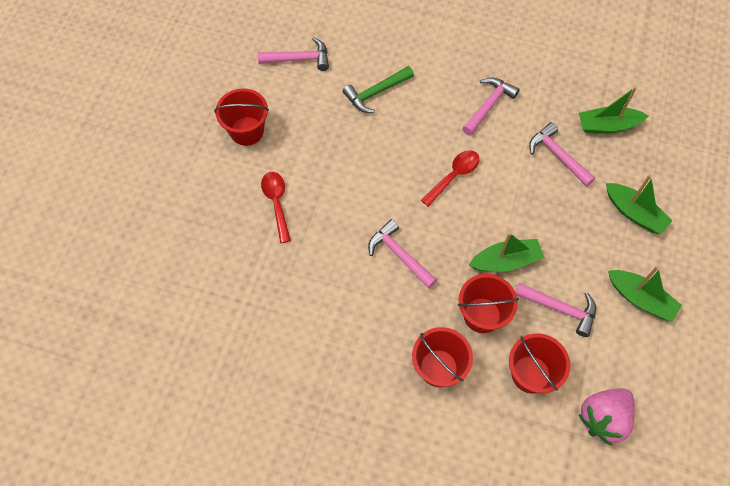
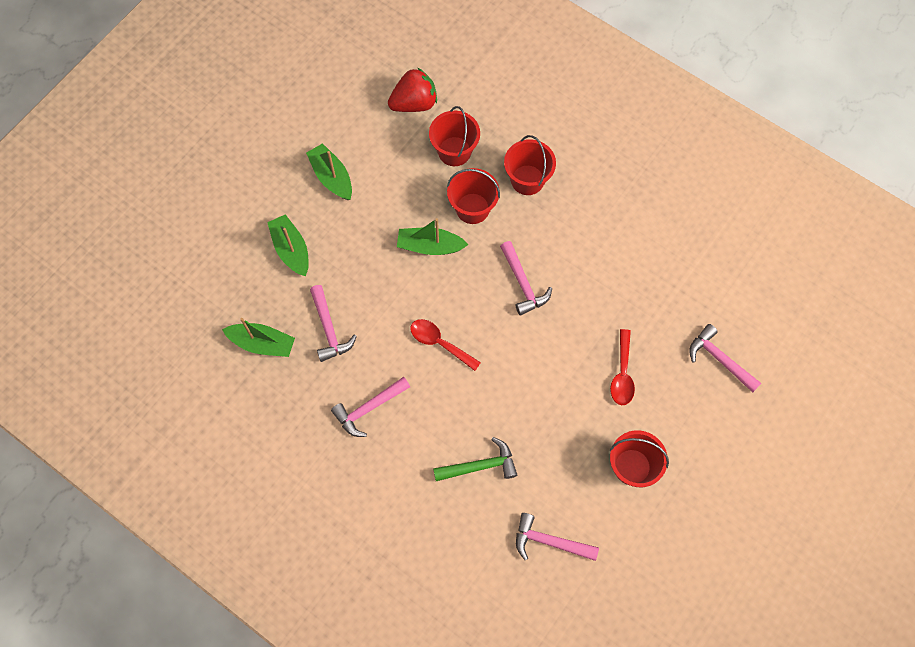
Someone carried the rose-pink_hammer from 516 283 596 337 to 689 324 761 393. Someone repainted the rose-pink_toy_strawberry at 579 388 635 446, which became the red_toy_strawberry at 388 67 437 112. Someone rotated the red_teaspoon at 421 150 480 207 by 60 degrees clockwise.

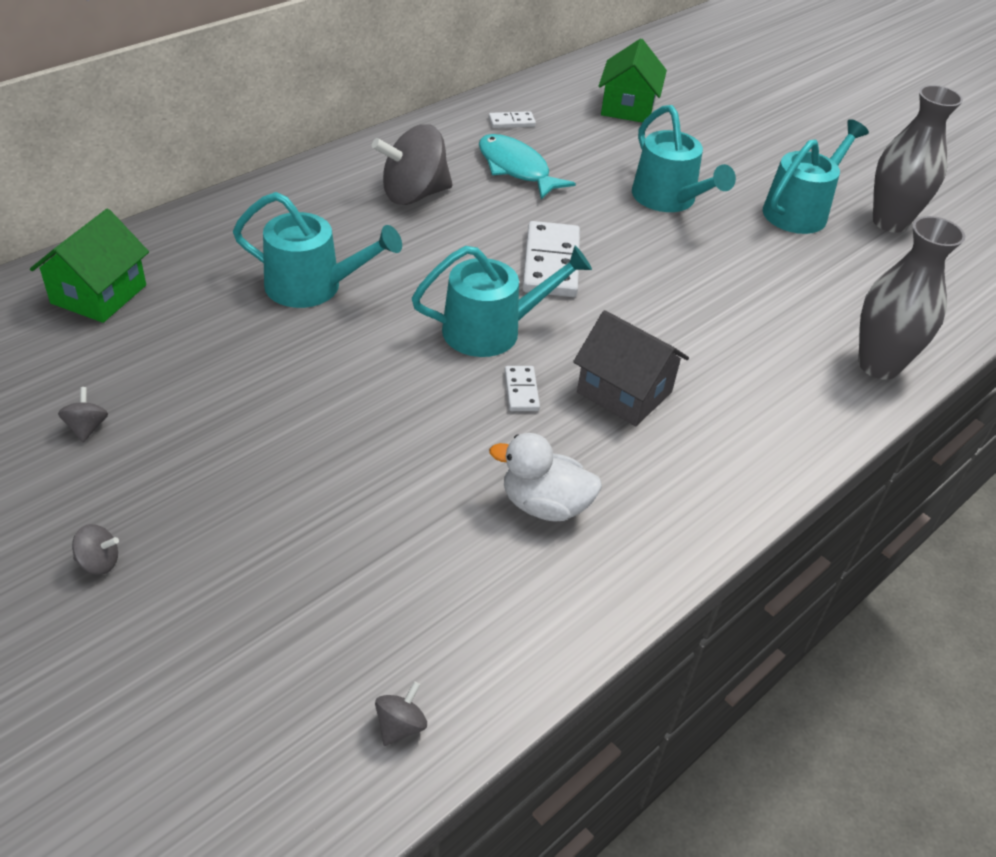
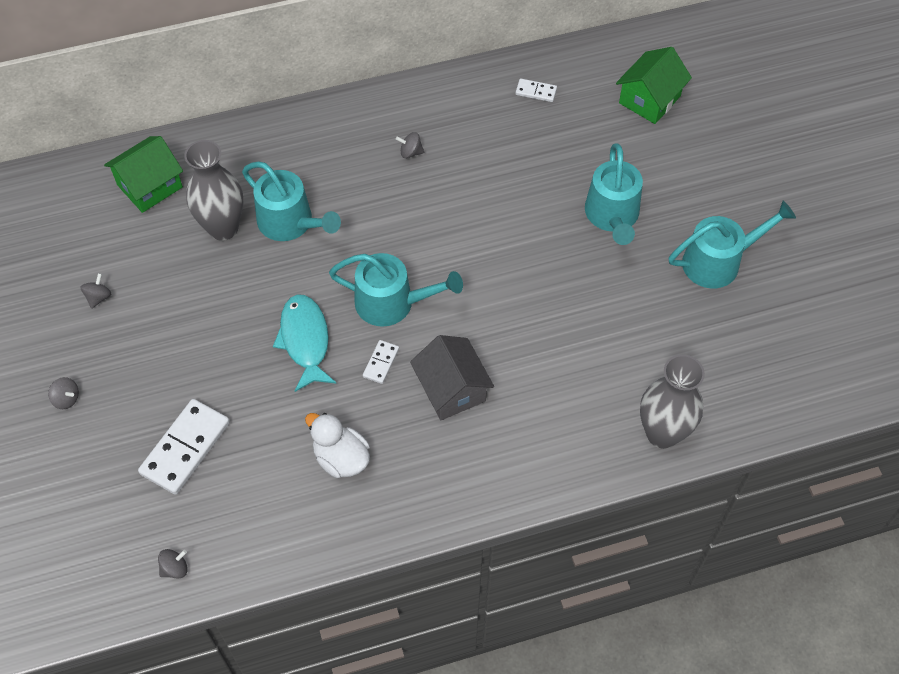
Someone carried the aqua_toy_fish from 479 134 576 199 to 273 294 336 392. Someone carried the pure_white_domino_tile from 522 221 580 297 to 138 399 230 495. Someone carried the grey_tall_vase from 872 85 963 233 to 184 140 244 241. Someone scaled the grey_whirligig at 372 125 453 205 by 0.42.

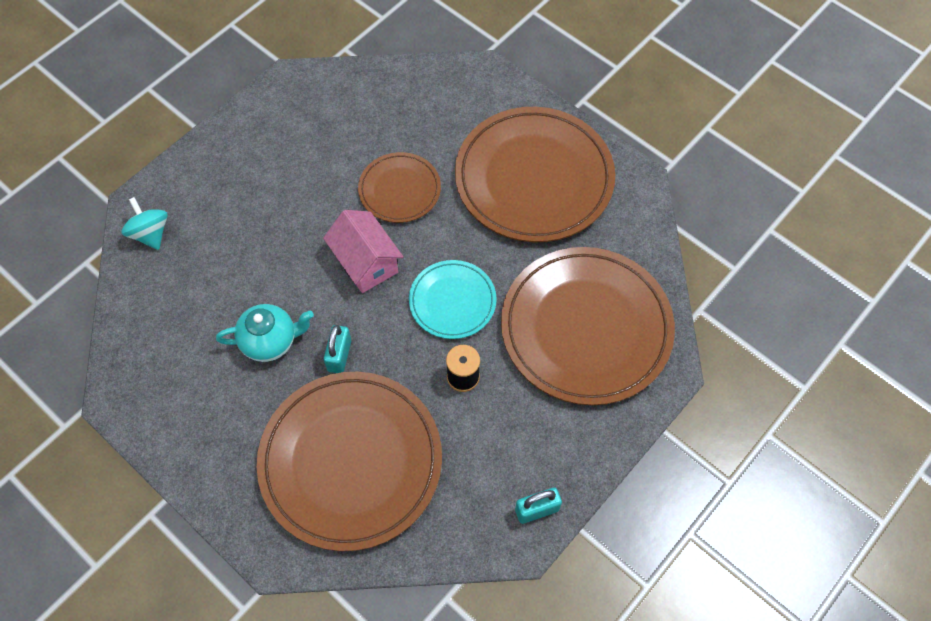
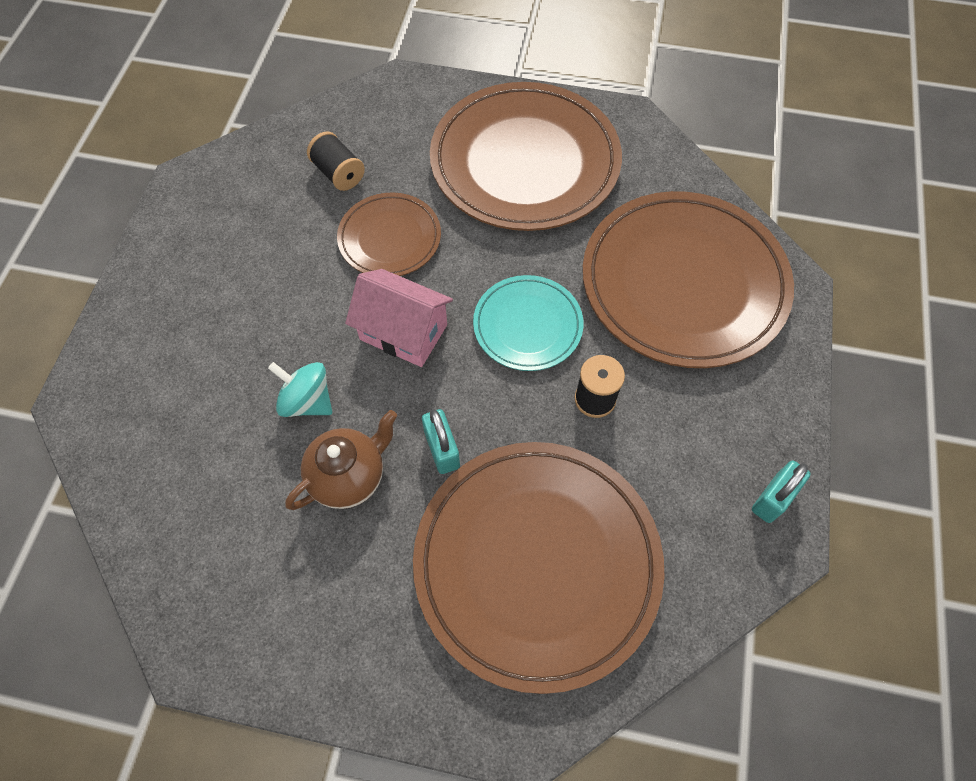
Someone put down the ebony_bobbin at 307 131 365 191. Someone carried the aqua_whirligig from 122 197 168 250 to 268 362 332 417. Someone repainted the aqua_tea_pot at 216 304 314 362, which became the dark_brown_tea_pot at 285 410 397 510.

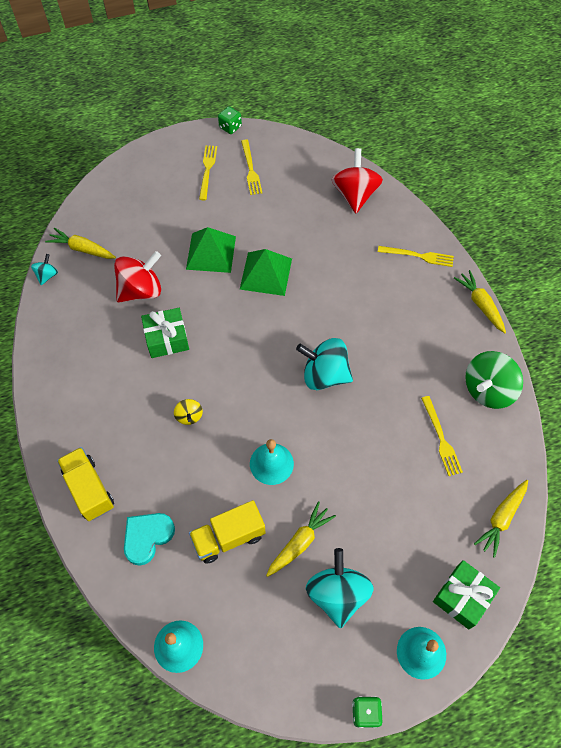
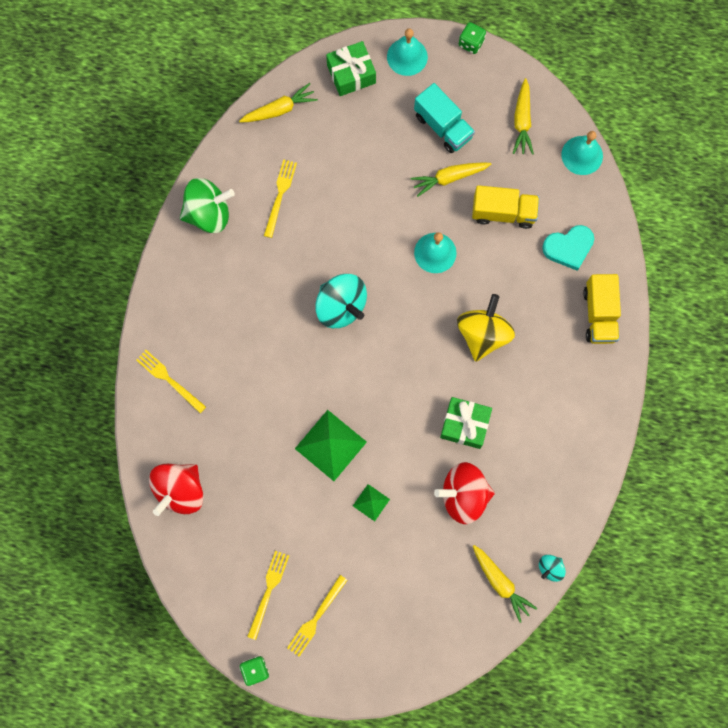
Someone carried the yellow_root_vegetable from 454 270 506 333 to 513 78 534 155. Someone swapped the aqua_whirligig at 306 548 374 628 for the aqua_truck at 414 83 475 153. Someone scaled the yellow_whirligig at 174 399 203 425 by 2.06. Someone scaled the green_pyramid at 186 227 236 273 by 0.52.

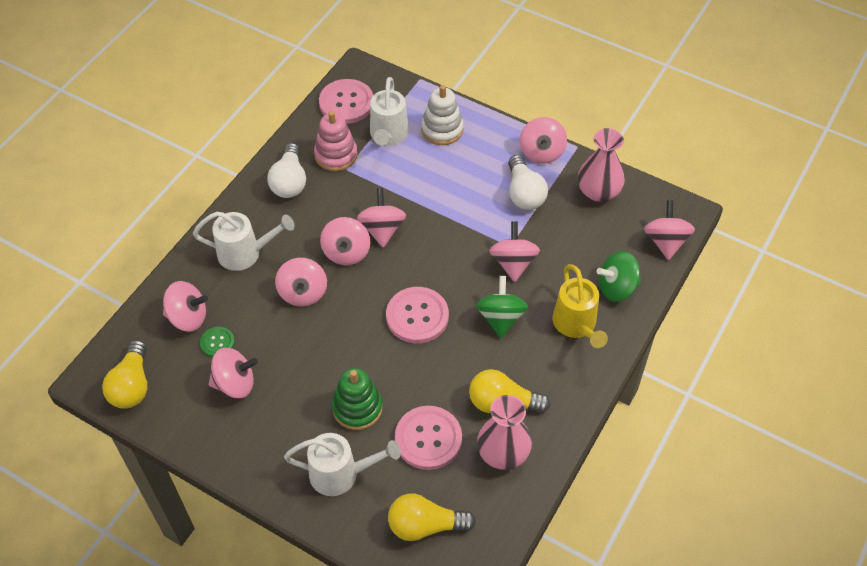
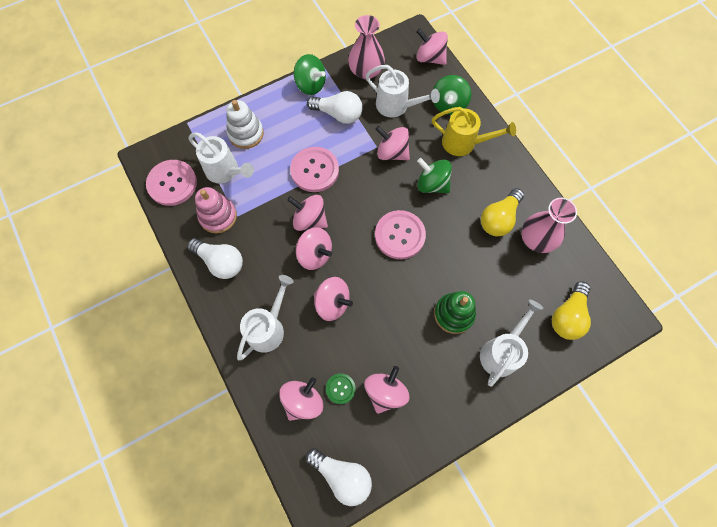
Someone put down the pure_white_watering_can at 366 65 440 118. Someone carried the rose-pink_button from 395 406 462 470 to 290 147 339 192. Someone repainted the yellow_light_bulb at 102 340 147 409, which became the pure_white_light_bulb at 306 448 372 506. Someone repainted the rose-pink_whirligig at 520 117 567 164, which became the green_whirligig at 294 54 326 95.

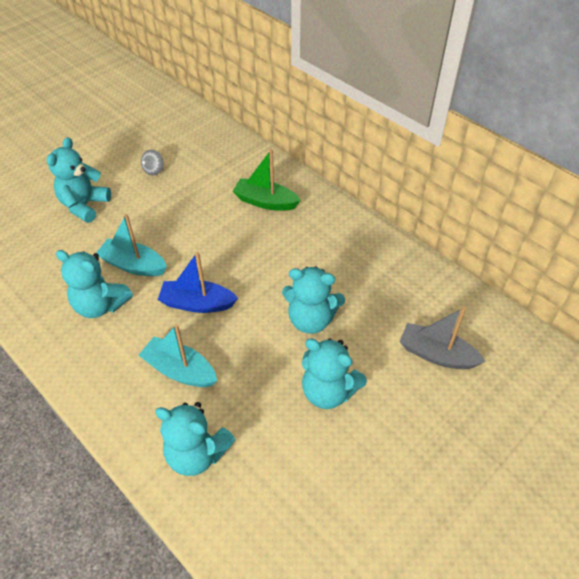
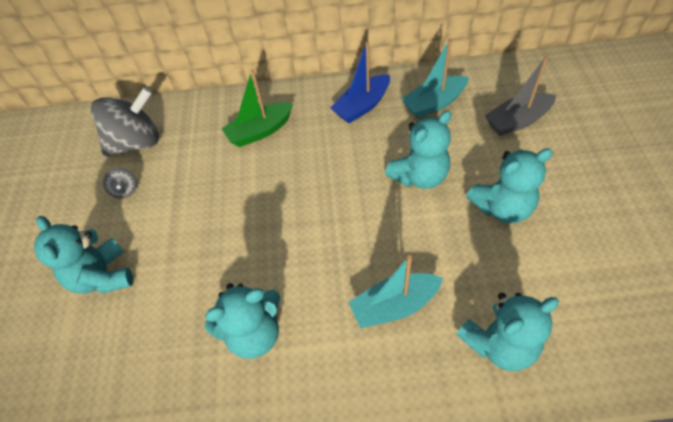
Someone put down the grey_whirligig at 91 87 159 157. Someone carried the aqua_toy_boat from 96 214 167 276 to 401 39 469 118. Someone carried the blue_toy_boat from 158 252 238 313 to 330 41 390 123.

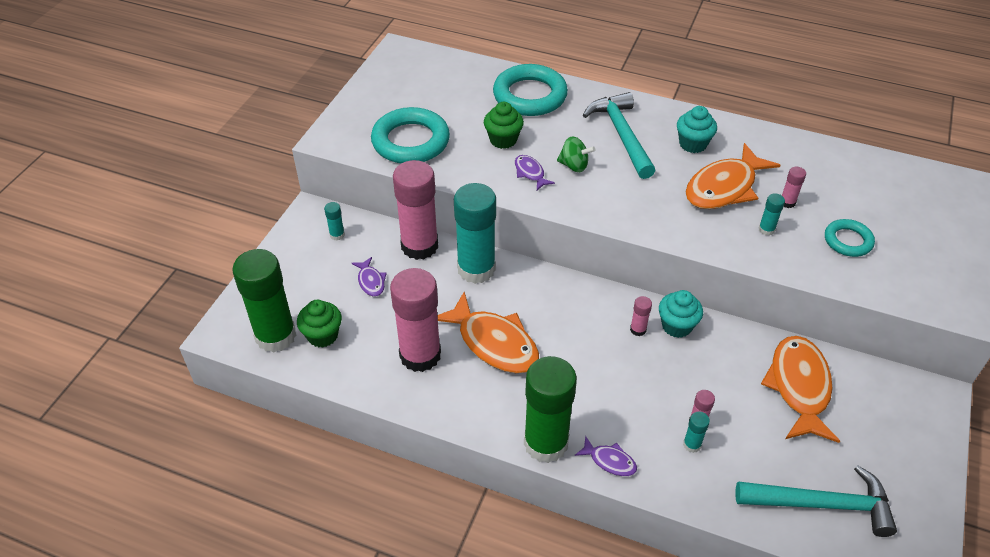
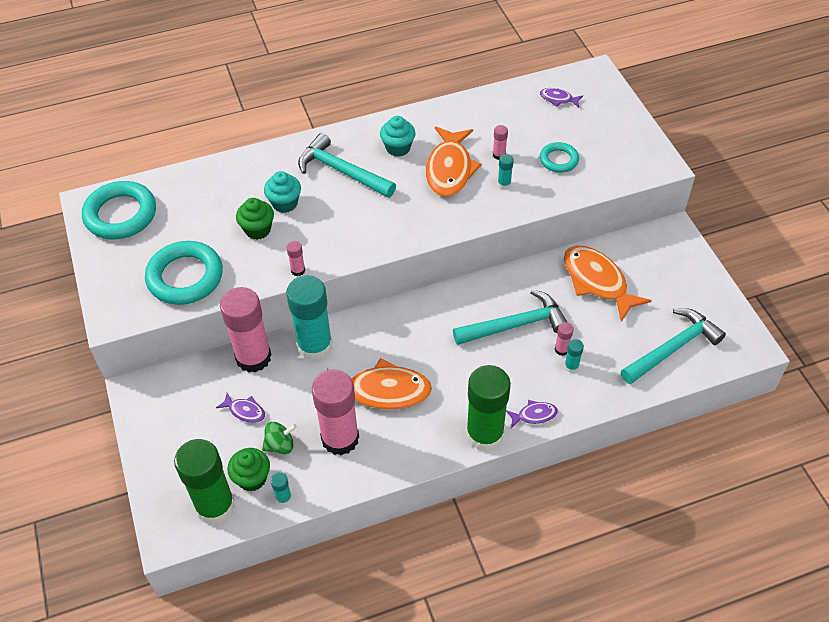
Someone put down the aqua_hammer at 453 290 568 345. Someone carried the aqua_stick_of_glue from 324 202 345 240 to 270 472 292 506. Someone carried the aqua_hoop from 493 64 568 116 to 82 181 156 239. Someone carried the royal_purple_toy_fish from 515 155 555 190 to 540 88 583 107. Someone carried the green_whirligig from 557 136 595 172 to 262 422 297 454. Someone carried the rose-pink_stick_of_glue from 630 296 652 336 to 286 241 305 276. Someone carried the aqua_muffin from 659 290 703 338 to 264 171 301 213.

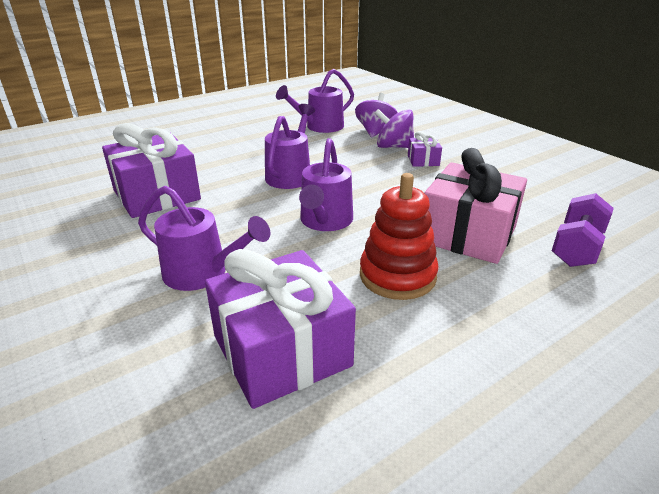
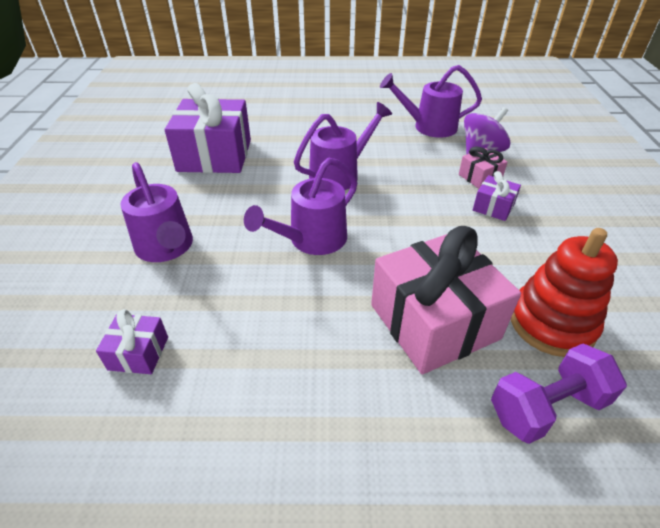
Someone carried the red_stacking_rings from 360 173 439 300 to 511 228 618 357. Someone swapped the royal_purple_whirligig at 375 109 414 148 for the rose-pink_wrapped_gift at 459 147 507 189. Someone scaled the royal_purple_wrapped_gift at 205 249 356 409 by 0.45.

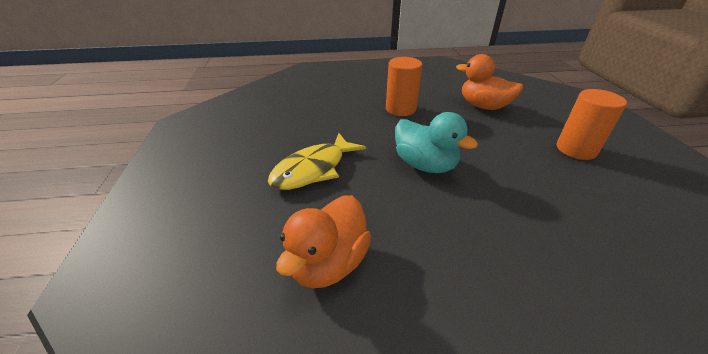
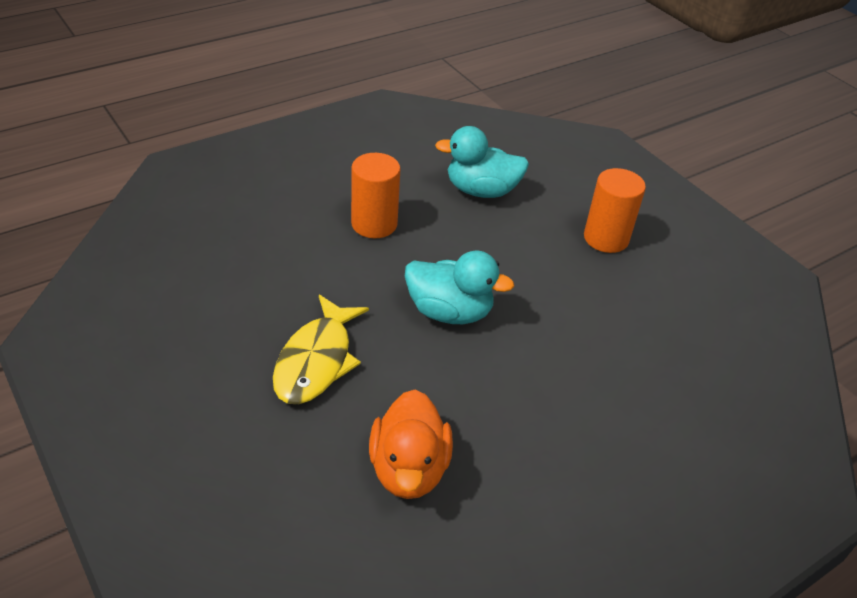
Someone repainted the orange-coloured_toy_duck at 456 54 523 110, which became the aqua_toy_duck at 435 126 529 198.

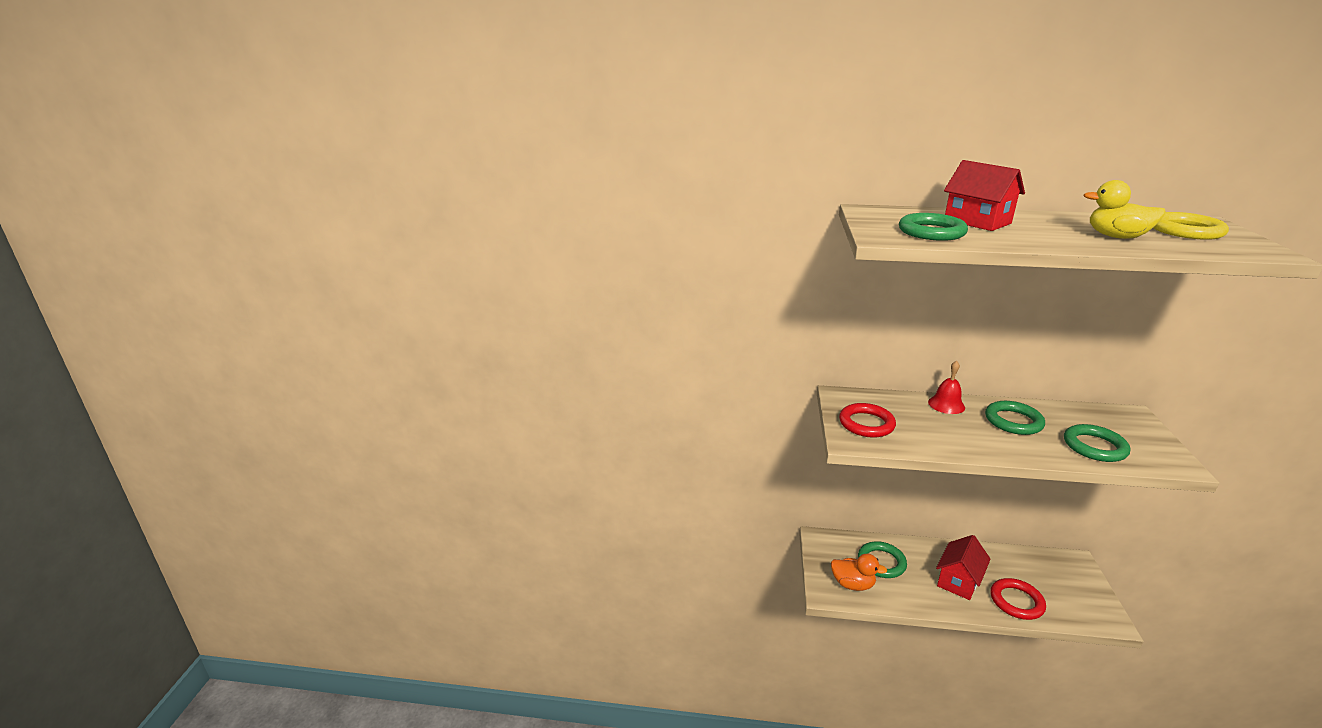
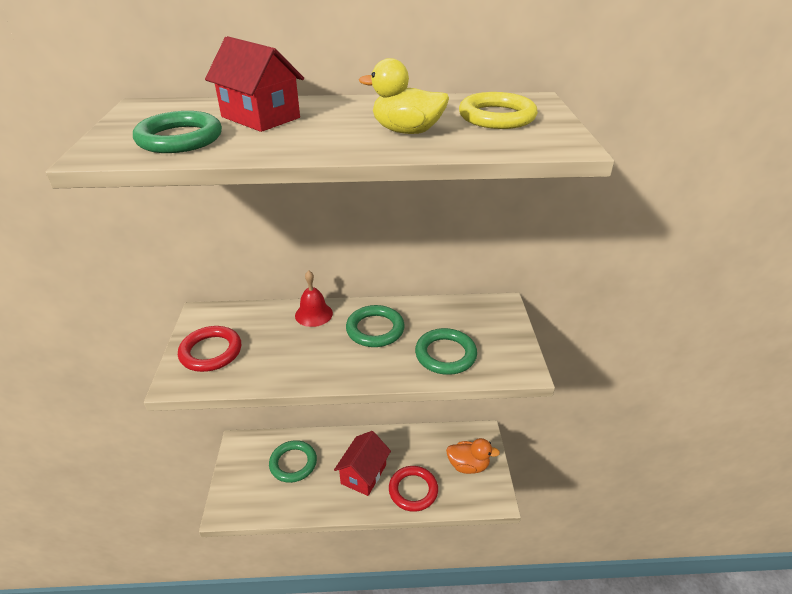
Someone carried the orange-coloured_toy_duck from 831 554 887 591 to 446 438 500 474.

